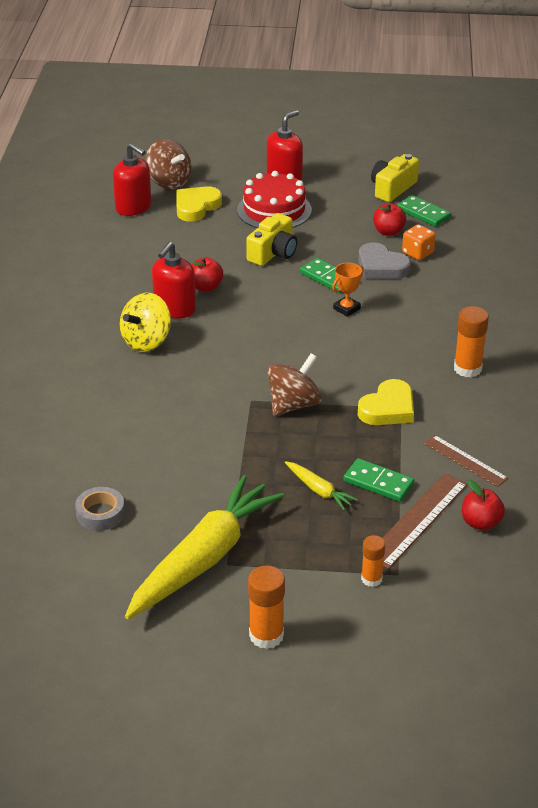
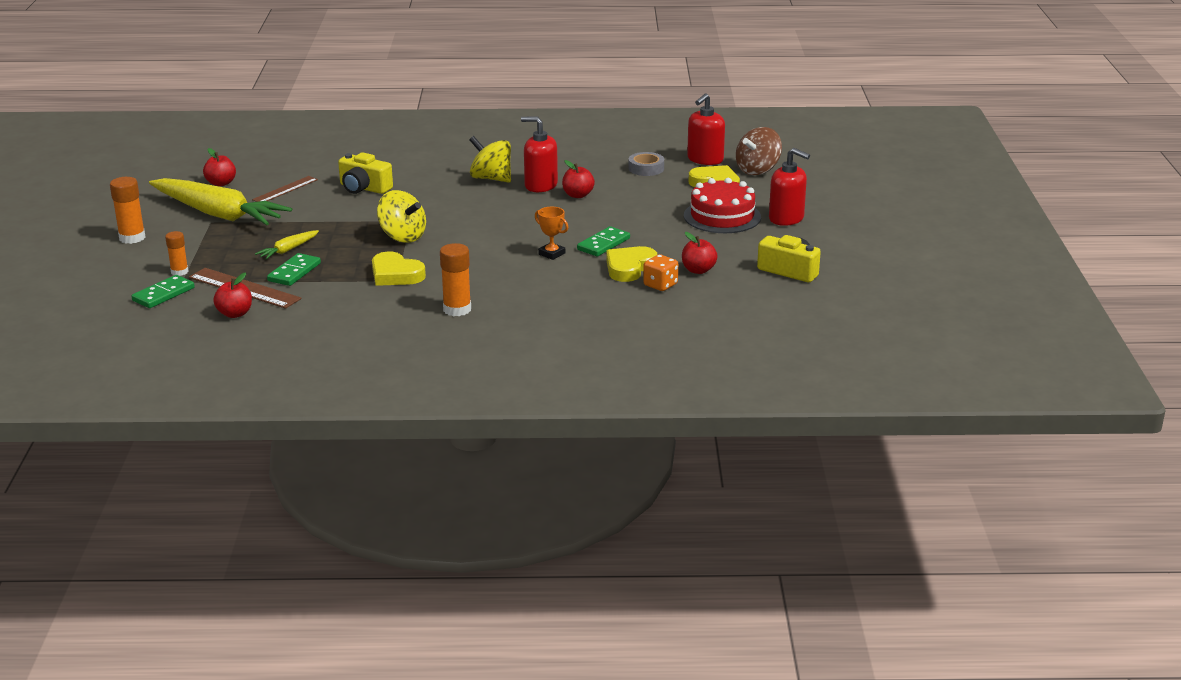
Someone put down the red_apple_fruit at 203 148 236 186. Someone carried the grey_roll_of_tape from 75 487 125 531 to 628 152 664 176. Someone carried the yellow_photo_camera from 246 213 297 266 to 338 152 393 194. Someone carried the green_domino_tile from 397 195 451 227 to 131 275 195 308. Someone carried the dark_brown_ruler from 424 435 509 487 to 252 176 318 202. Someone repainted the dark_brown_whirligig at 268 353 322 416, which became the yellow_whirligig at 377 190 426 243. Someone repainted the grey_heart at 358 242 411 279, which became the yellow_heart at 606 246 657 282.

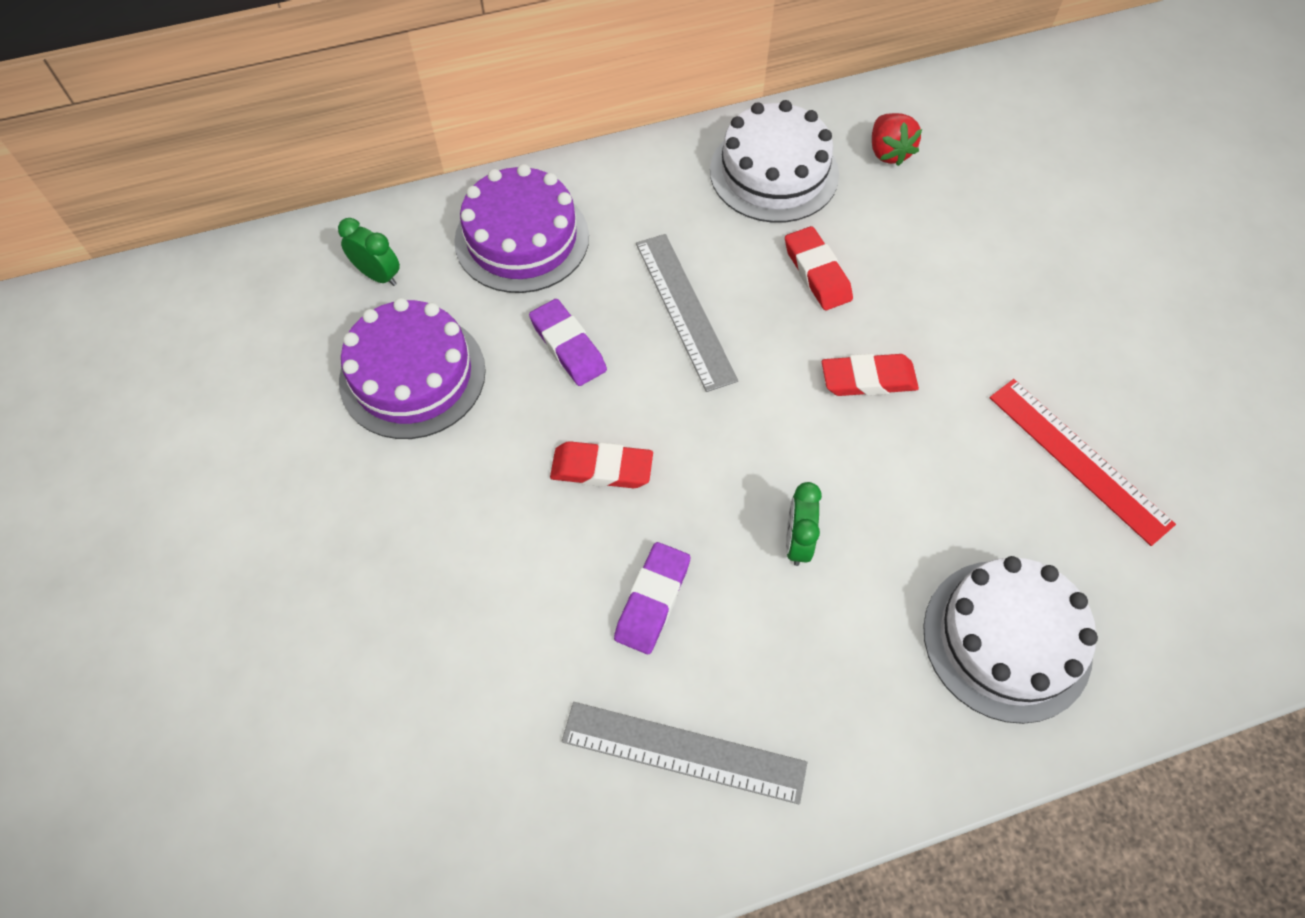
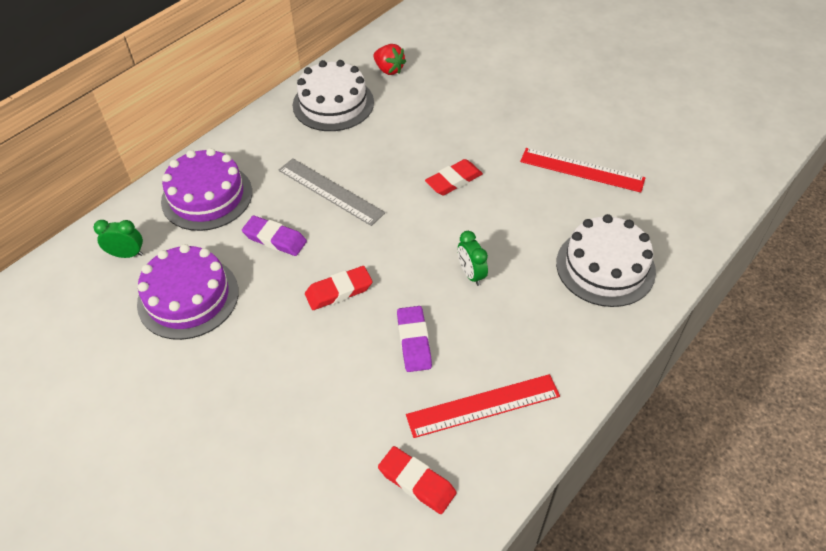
Someone carried the red_gum_eraser from 785 226 853 310 to 378 446 457 514. Someone repainted the grey_ruler at 562 702 807 804, which became the red_ruler at 406 374 560 438.

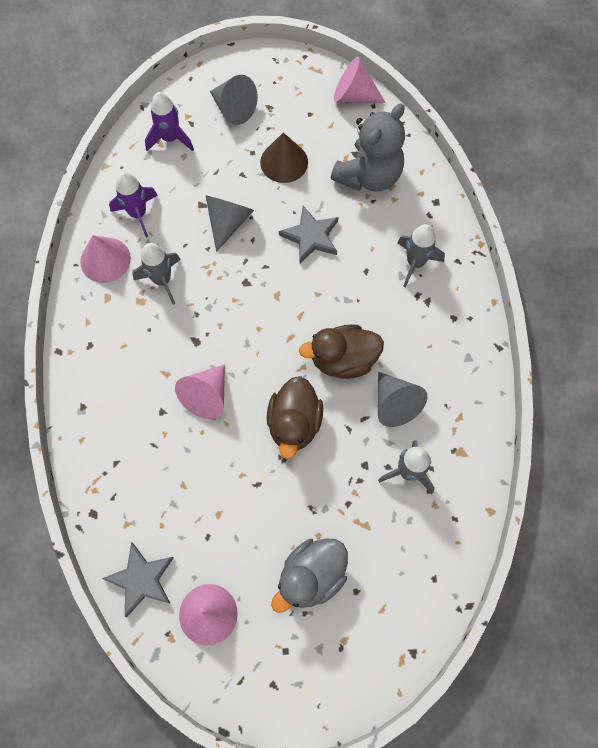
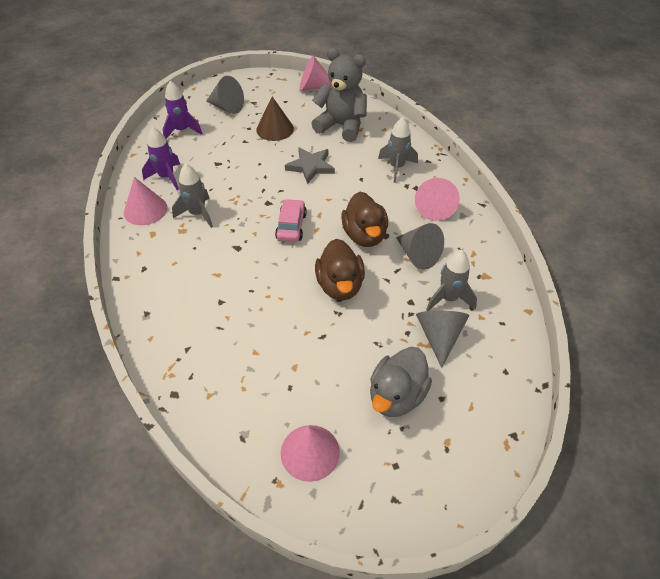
Someone took away the grey_star at 102 542 173 617. Someone put down the rose-pink_automobile at 275 199 307 242. Someone carried the rose-pink_solid_cone from 175 364 225 419 to 415 178 460 221. Someone carried the grey_solid_cone from 205 195 254 252 to 416 311 469 368. Someone rotated the dark_brown_toy_duck at 299 324 384 379 by 75 degrees counterclockwise. Someone rotated the grey_stuffed_bear at 331 103 405 192 by 90 degrees counterclockwise.

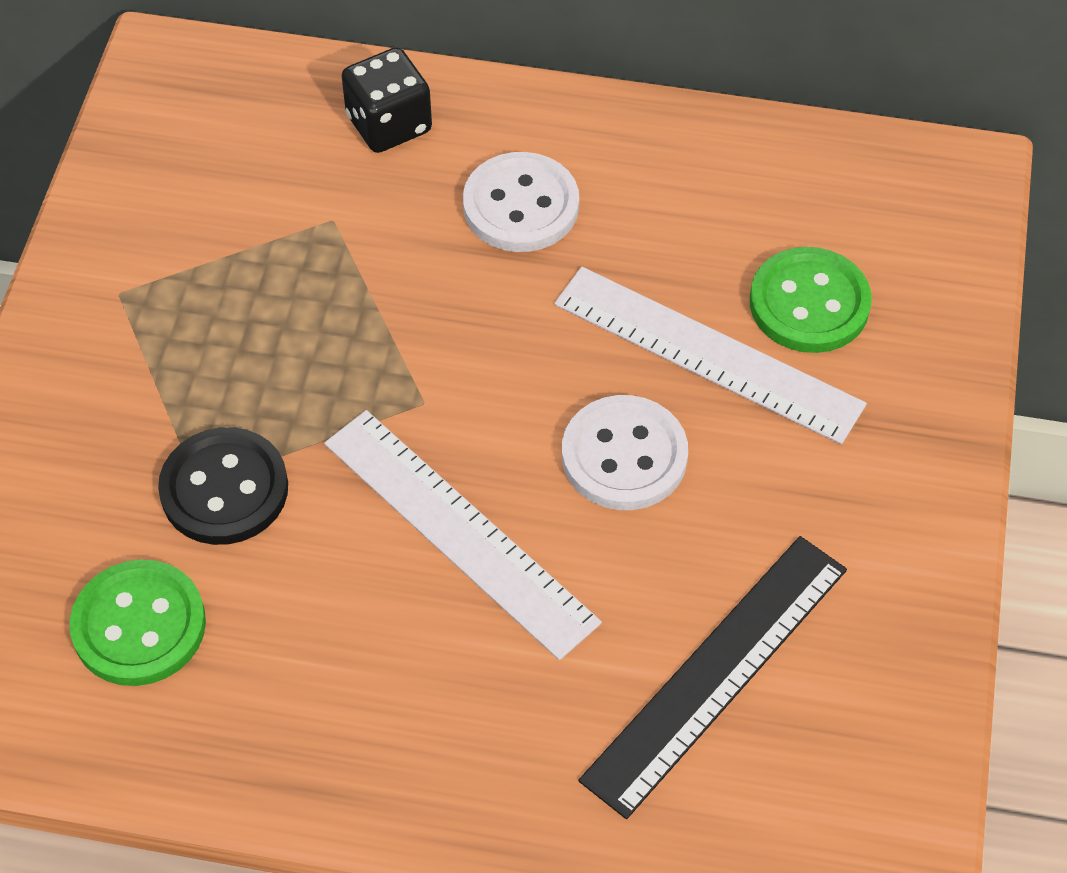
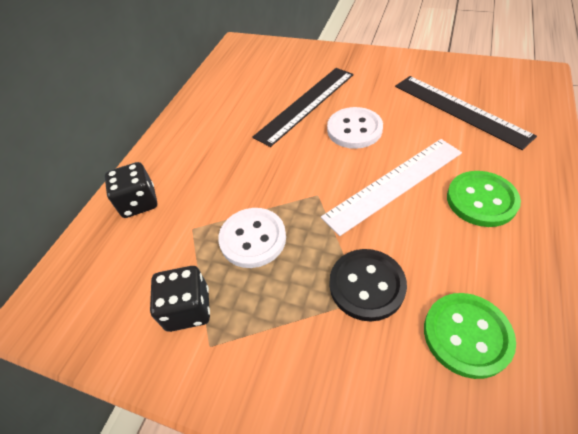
Someone put down the ebony_die at 150 266 210 332. Someone carried the pure_white_button from 463 152 579 252 to 218 208 286 268. Someone carried the green_button from 750 247 872 353 to 447 171 521 227. Someone repainted the pure_white_ruler at 554 267 867 444, which became the ebony_ruler at 252 68 354 147.

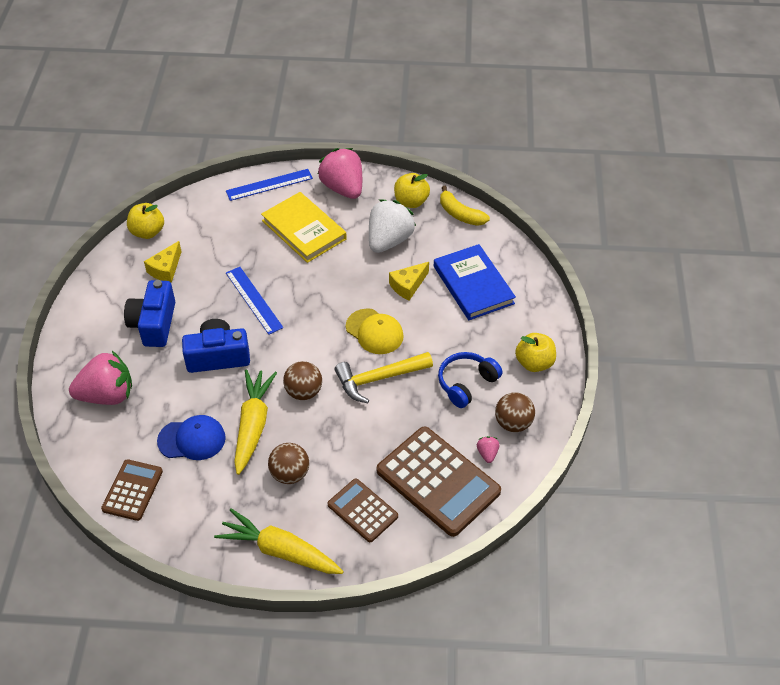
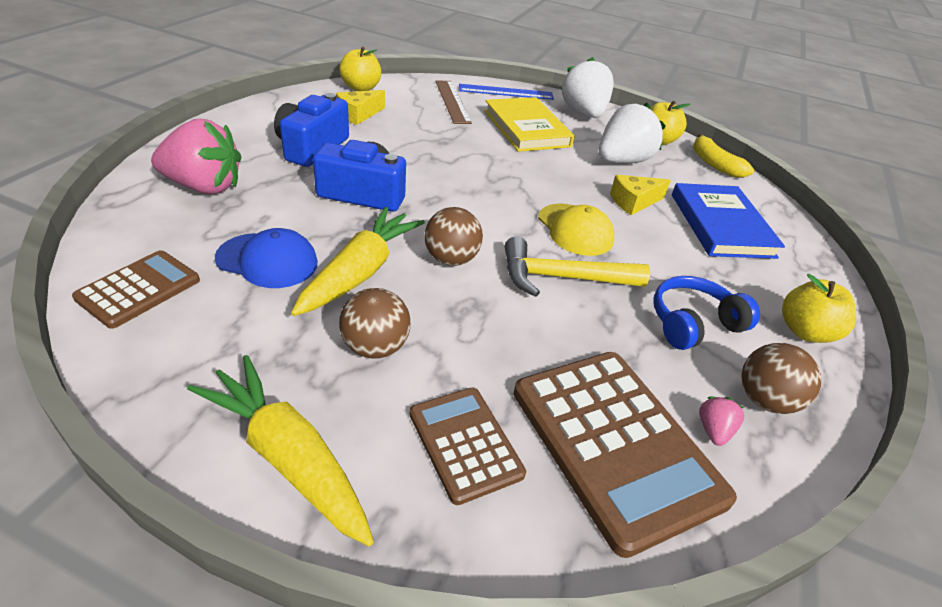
Someone took away the blue_ruler at 226 267 284 335. Someone put down the dark_brown_ruler at 435 81 472 124. Someone repainted the rose-pink_toy_strawberry at 318 148 362 199, which became the pure_white_toy_strawberry at 561 57 614 118.

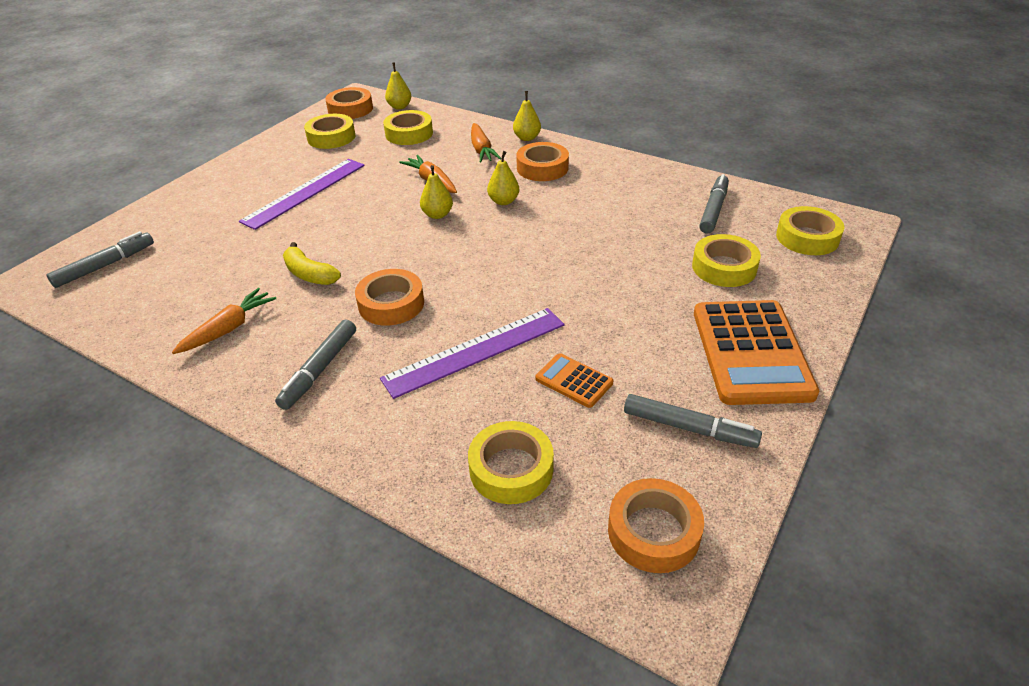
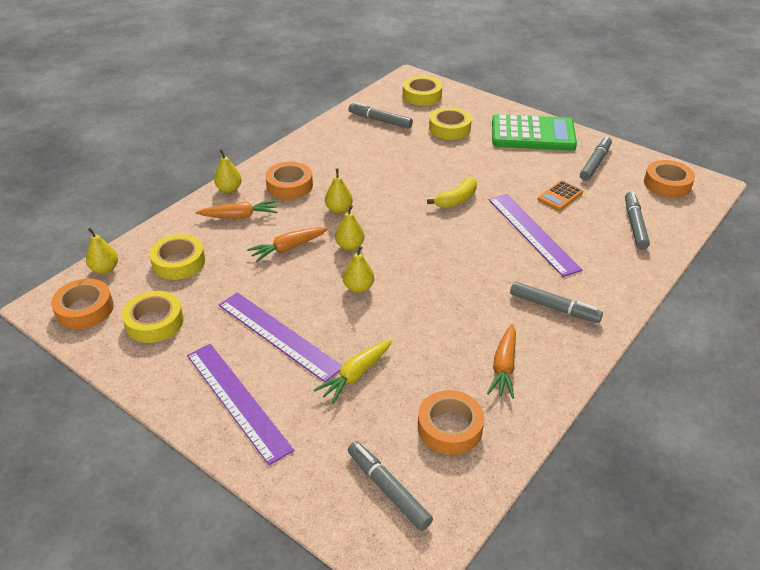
Someone put down the royal_purple_ruler at 187 344 294 465. Someone put down the yellow_root_vegetable at 314 339 392 404. Someone put down the yellow_toy_pear at 343 246 374 293. Someone carried the yellow_banana from 283 242 341 285 to 427 177 477 208. Someone carried the orange-coloured_roll_of_tape from 355 269 424 326 to 418 390 484 455. Someone swapped the yellow_roll_of_tape at 468 421 554 504 for the grey_marker_pen at 625 192 650 250. Someone repainted the orange-coloured_adding_machine at 694 300 819 405, which became the green_adding_machine at 492 114 577 151. Someone rotated the orange-coloured_root_vegetable at 172 288 276 354 by 120 degrees counterclockwise.

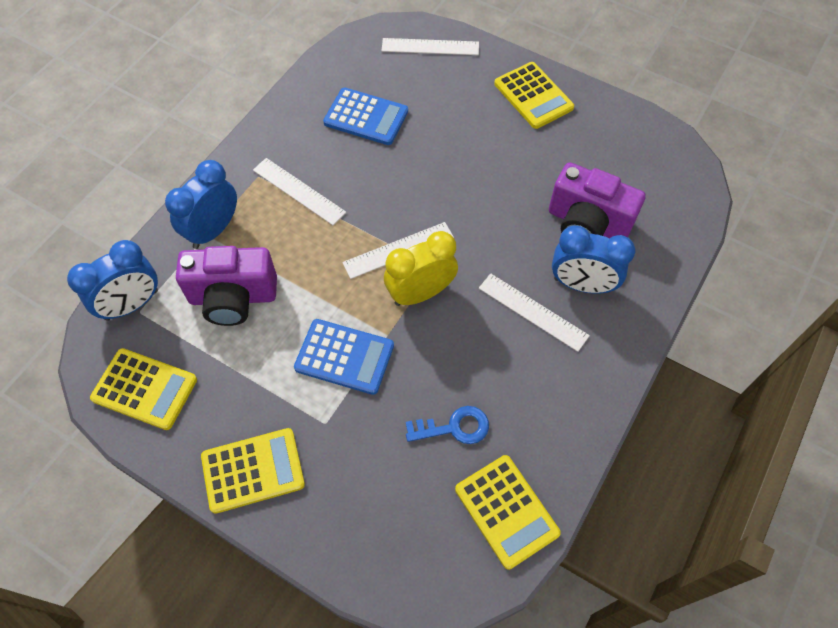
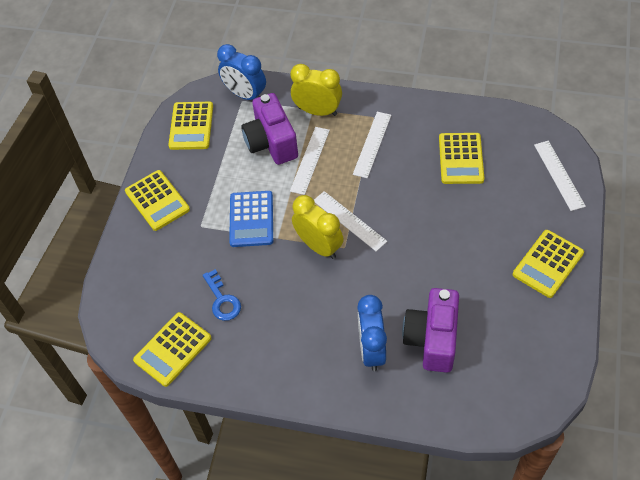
Someone carried the pure_white_ruler from 479 273 590 352 to 290 127 330 195. Someone repainted the blue_clock at 165 160 237 249, which became the yellow_clock at 290 64 342 116. Someone repainted the blue_adding_machine at 323 88 408 145, which became the yellow_adding_machine at 439 133 484 184.

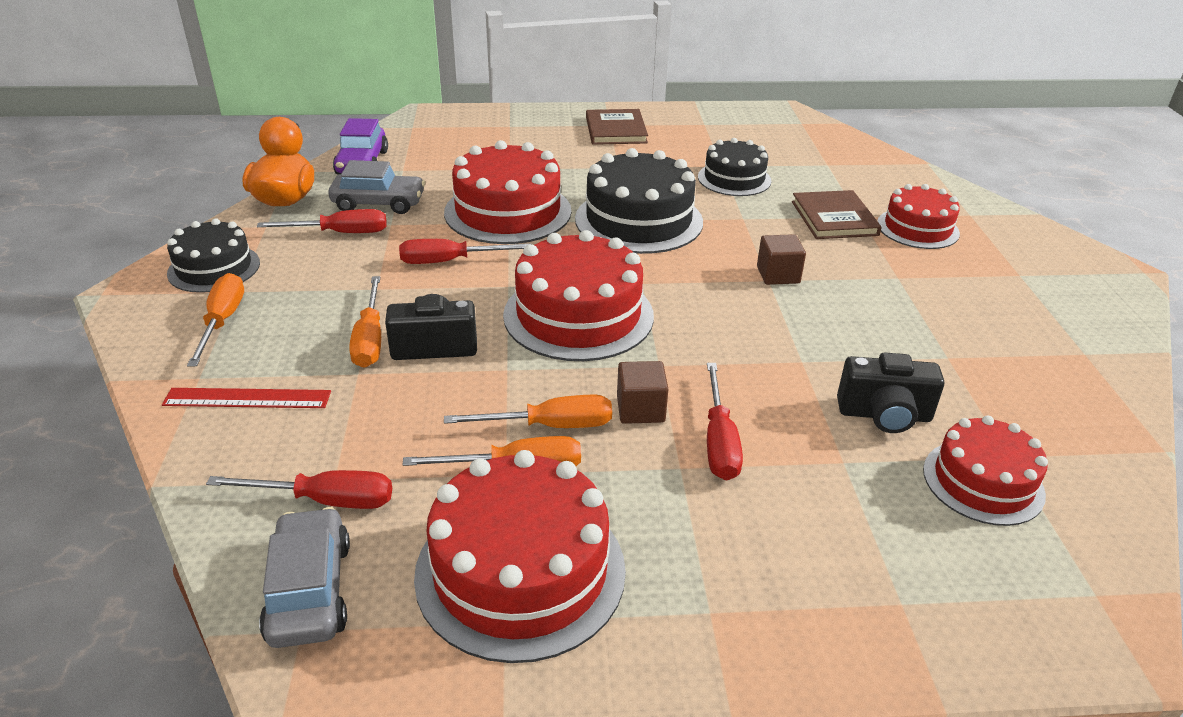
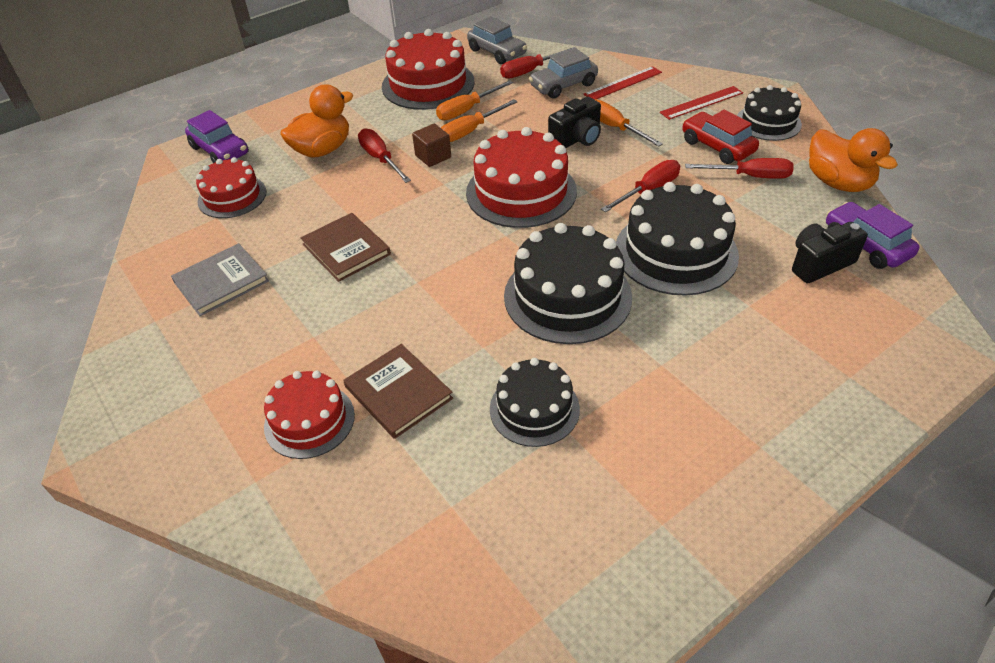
Someone took away the dark_brown_solid_cube at 757 234 806 285. Someone put down the grey_book at 171 243 269 316. Someone put down the royal_purple_automobile at 185 110 249 163. Someone put down the orange-coloured_toy_duck at 280 84 353 157. Someone put down the red_automobile at 682 110 759 164. Someone carried the grey_automobile from 328 160 425 214 to 529 48 598 99. Someone carried the dark_brown_book from 586 109 648 145 to 301 213 391 282. Someone carried the ebony_photo_camera from 837 352 944 433 to 792 222 868 283. Someone swapped the orange-coloured_screwdriver at 187 273 244 367 for the red_ruler at 660 86 743 120. Someone repainted the red_layer_cake at 444 140 572 244, which became the ebony_layer_cake at 616 182 739 296. Someone rotated the red_screwdriver at 257 209 386 233 by 135 degrees counterclockwise.

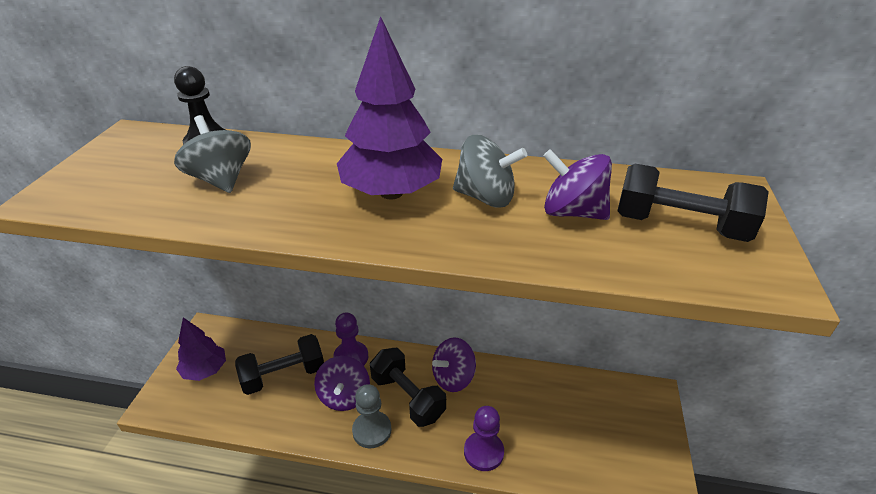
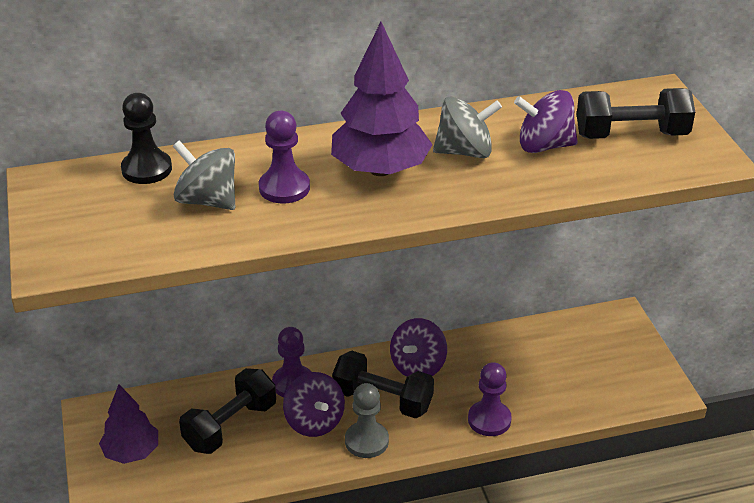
Someone put down the royal_purple_chess_pawn at 259 111 310 203.

